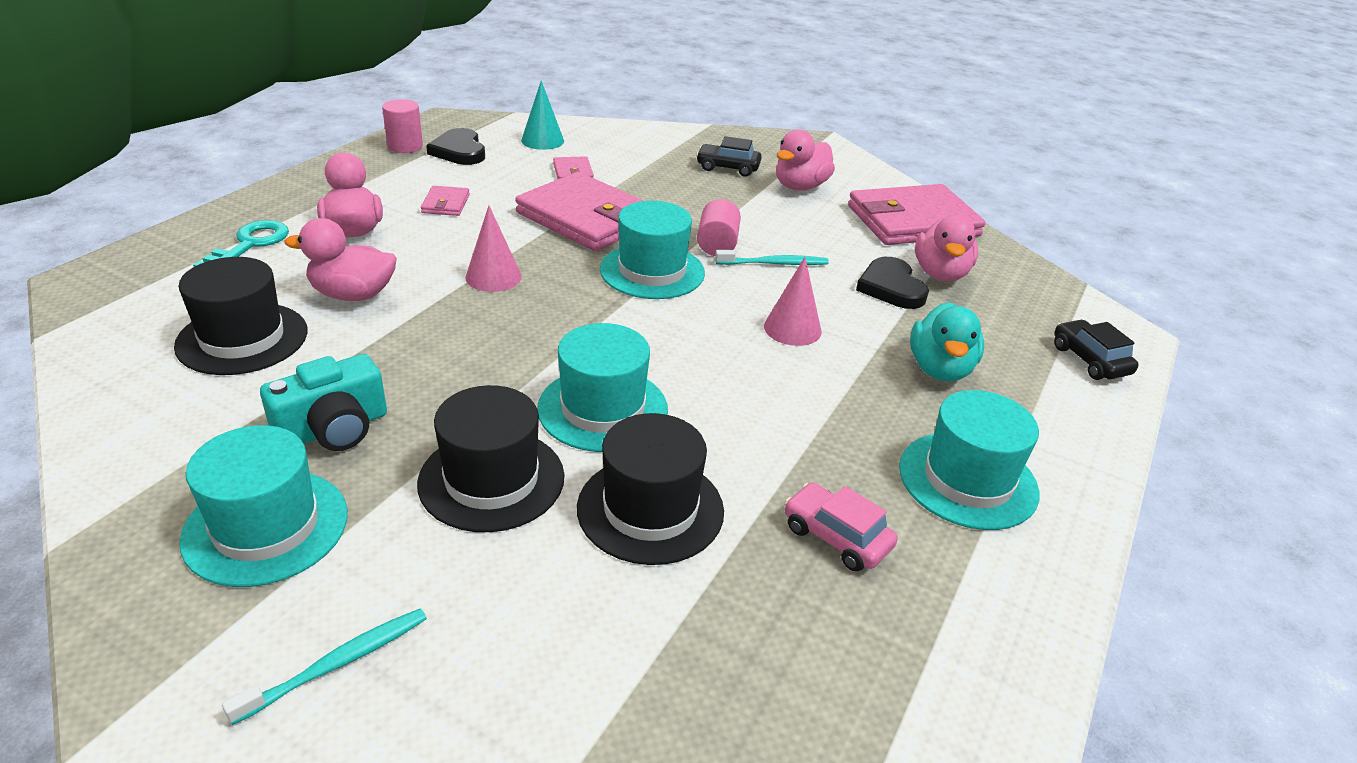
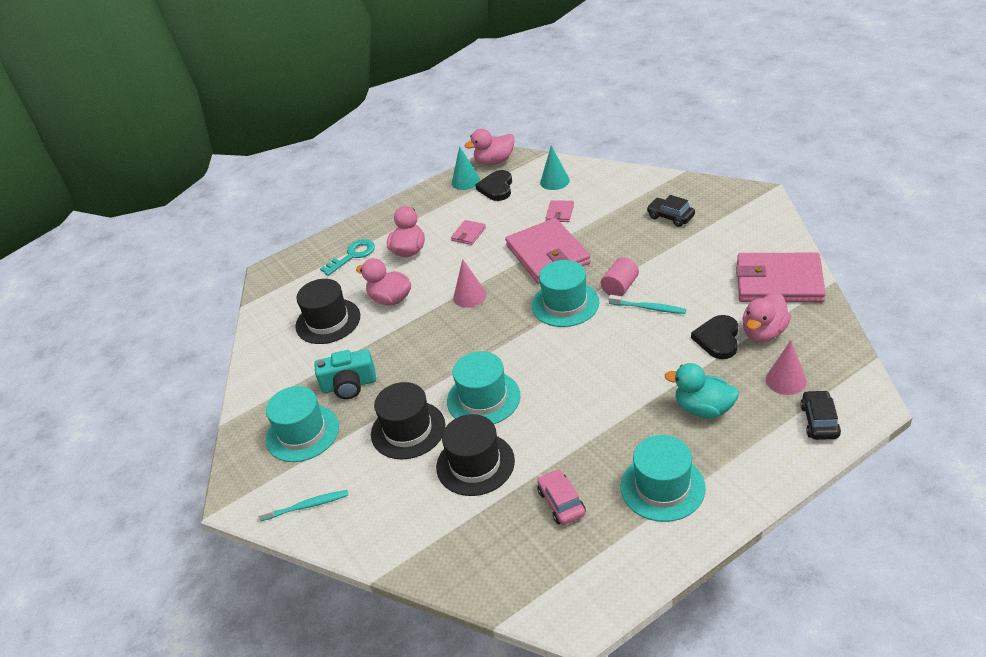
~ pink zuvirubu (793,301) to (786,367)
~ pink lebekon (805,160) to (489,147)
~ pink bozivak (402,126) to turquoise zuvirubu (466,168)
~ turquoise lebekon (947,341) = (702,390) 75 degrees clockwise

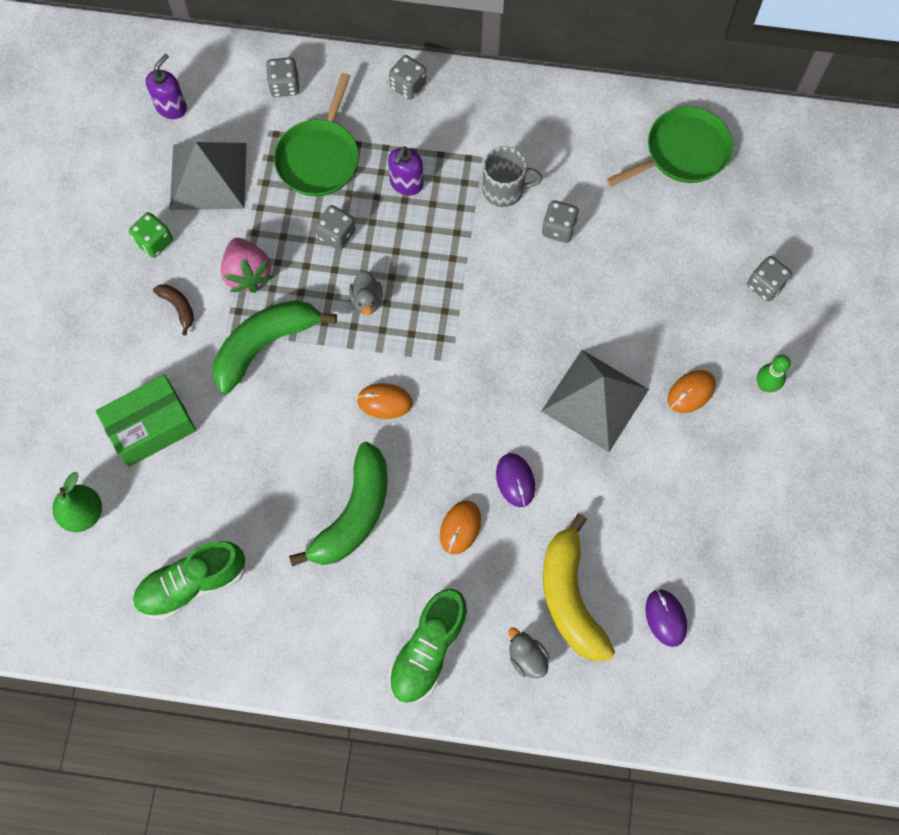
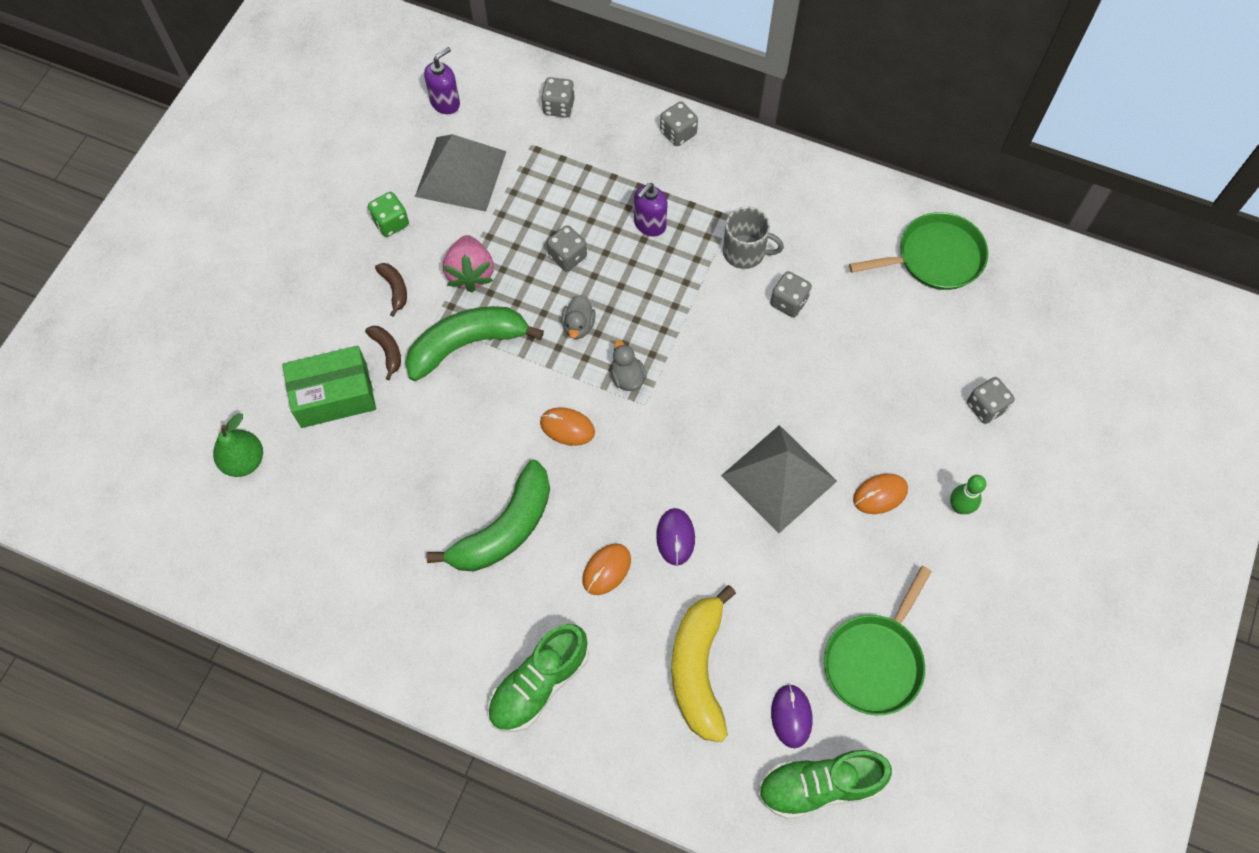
+ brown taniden (383,353)
~ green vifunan (189,580) to (825,784)
~ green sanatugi (316,134) to (878,641)
~ grey lebekon (528,652) to (629,365)

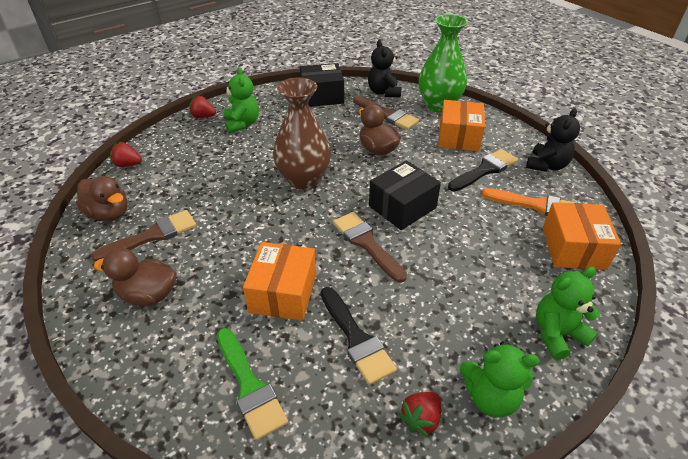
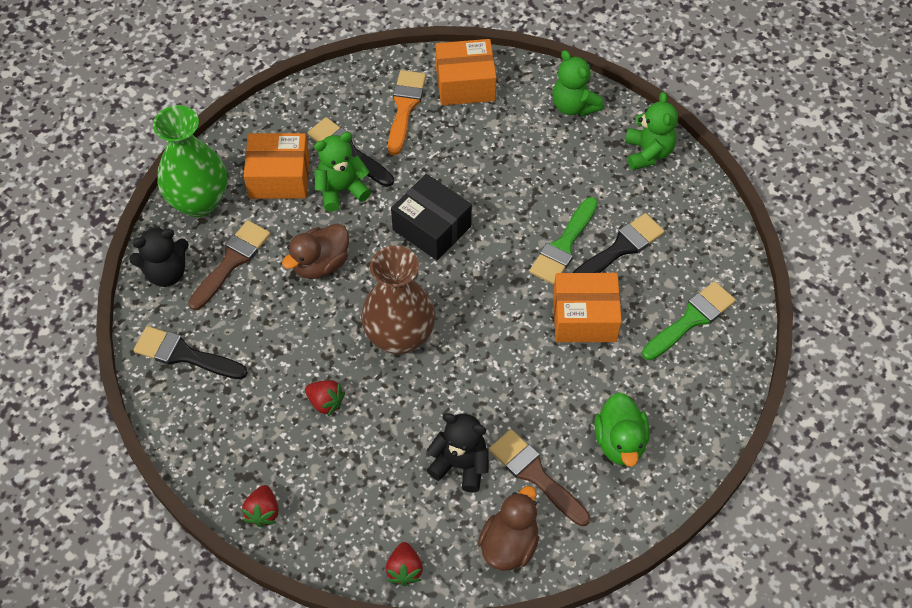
- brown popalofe (370,247)
+ green popalofe (563,241)
~ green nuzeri (241,100) to (342,172)
~ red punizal (419,415) to (325,398)
~ black nuzeri (553,140) to (458,453)
~ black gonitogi (322,85) to black popalofe (191,352)
~ brown lebekon (135,277) to green lebekon (622,429)

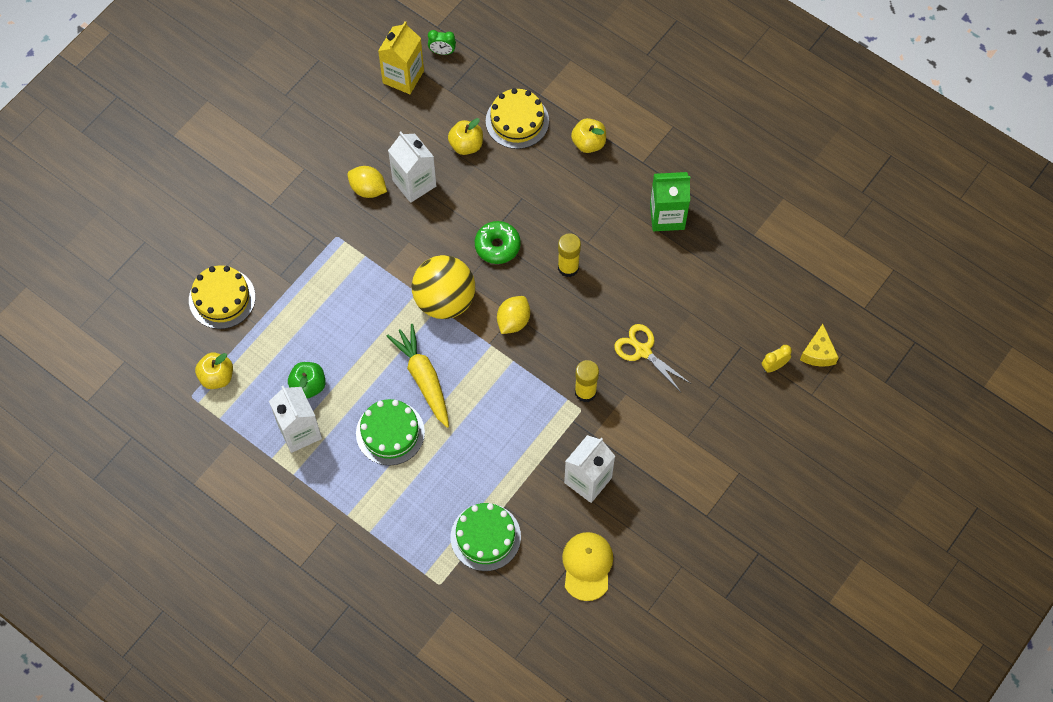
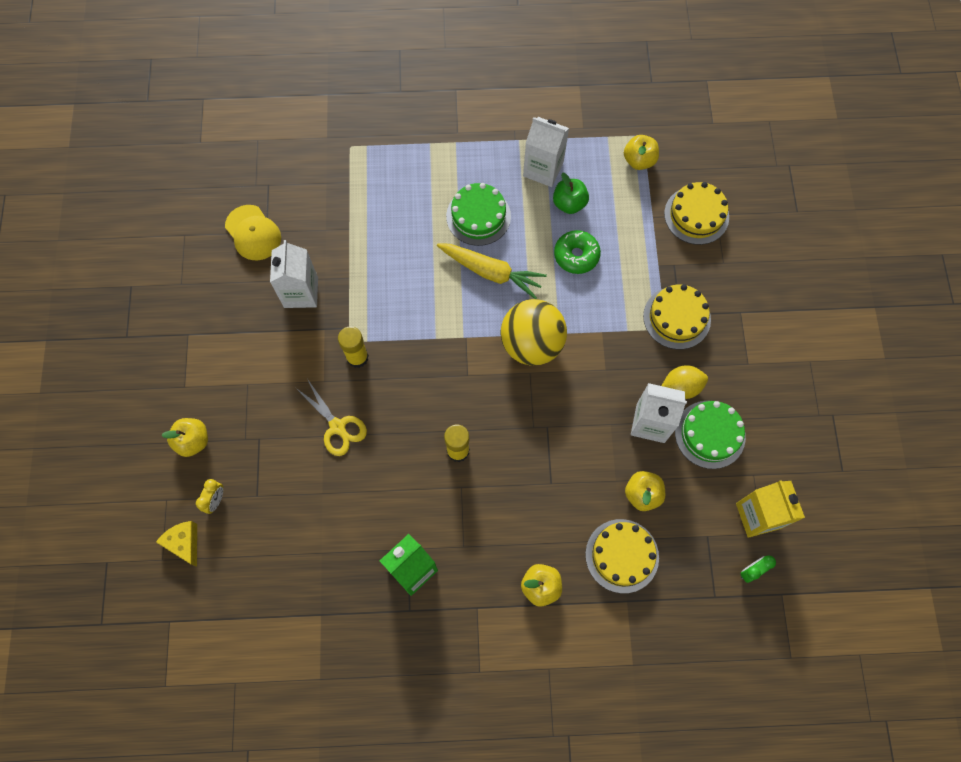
- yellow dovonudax (513,315)
+ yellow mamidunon (185,437)
+ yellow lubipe (677,316)
~ green lubipe (486,537) to (710,435)
~ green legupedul (498,242) to (577,252)
~ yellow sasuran (652,358) = (331,418) 45 degrees clockwise

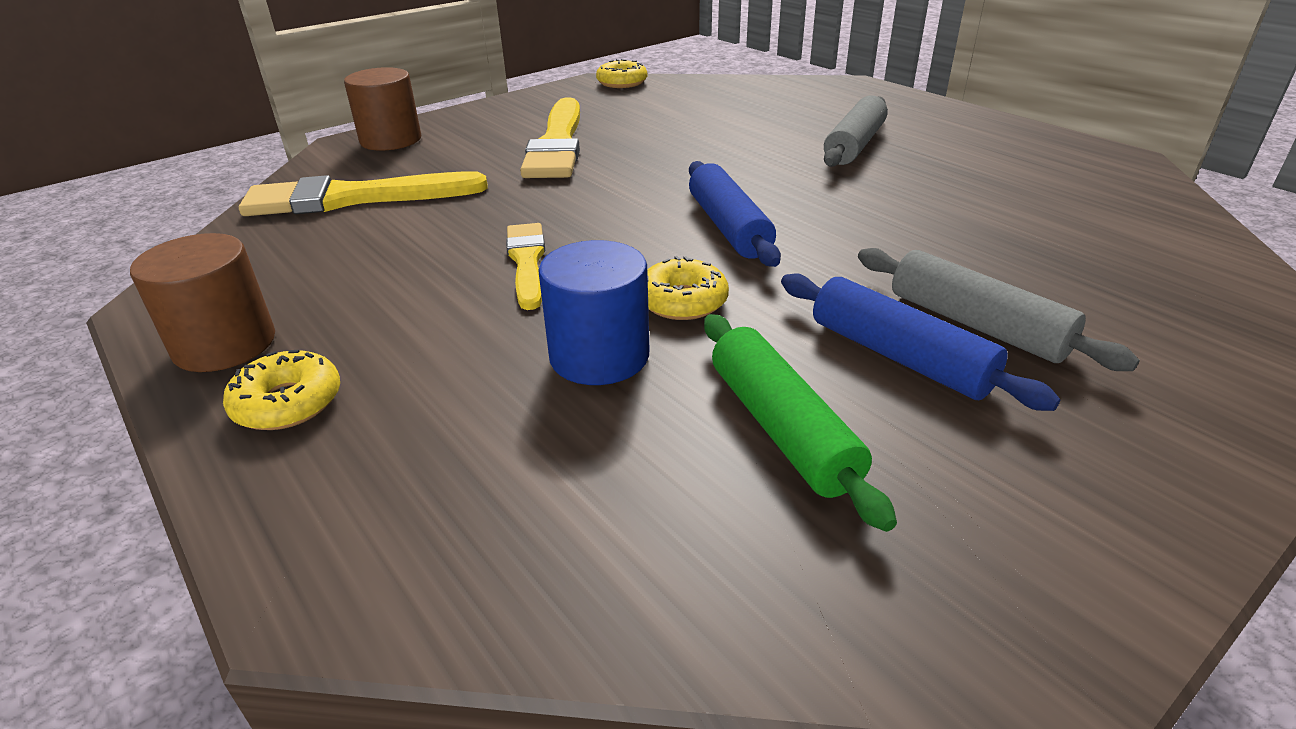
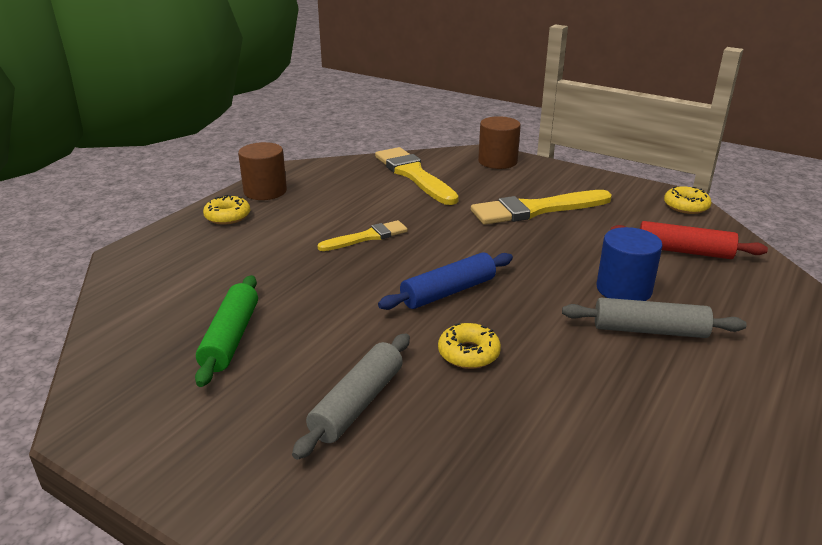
- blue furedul (921,342)
+ red furedul (689,240)
~ blue bozivak (594,312) to (630,264)
~ yellow legupedul (688,288) to (469,346)
~ green furedul (800,423) = (226,331) 45 degrees counterclockwise

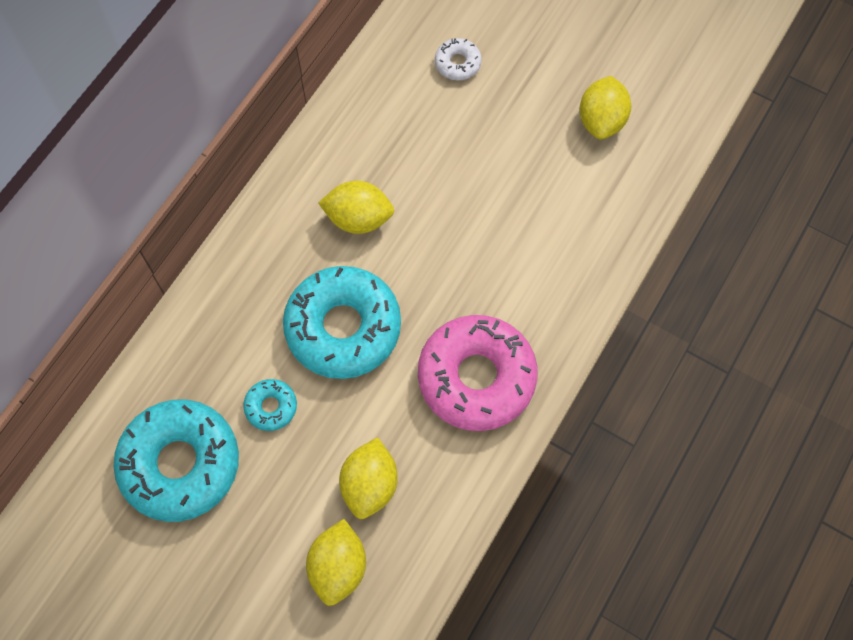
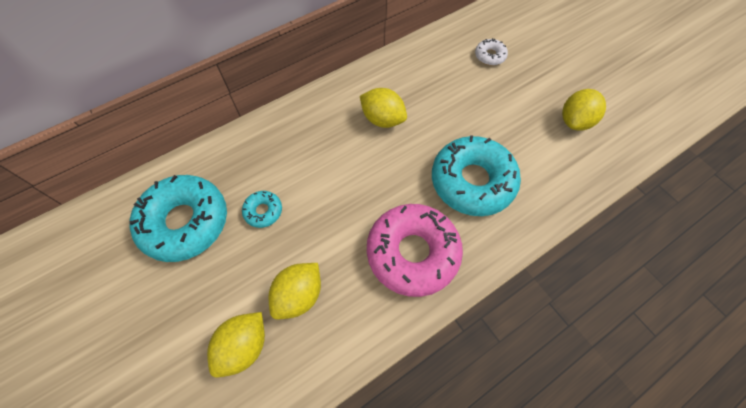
~ turquoise legupedul (342,322) to (476,175)

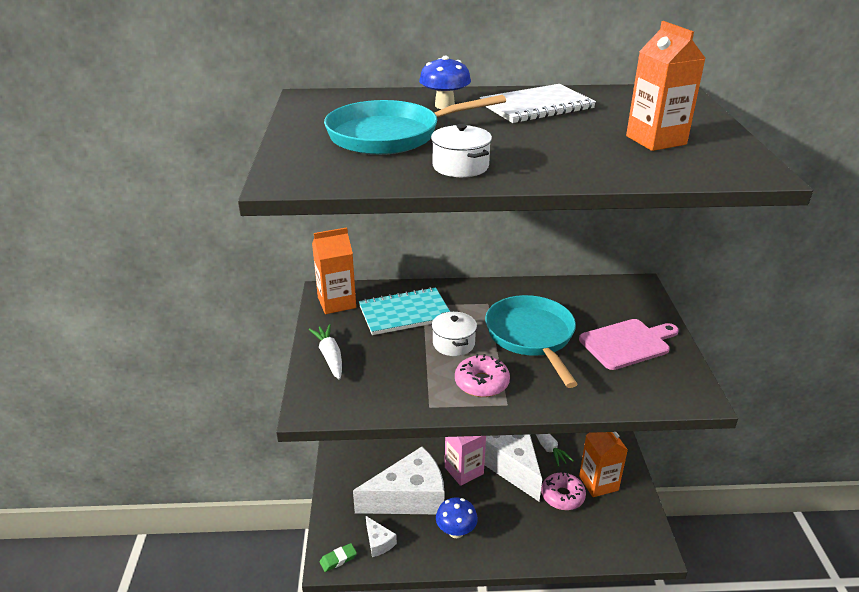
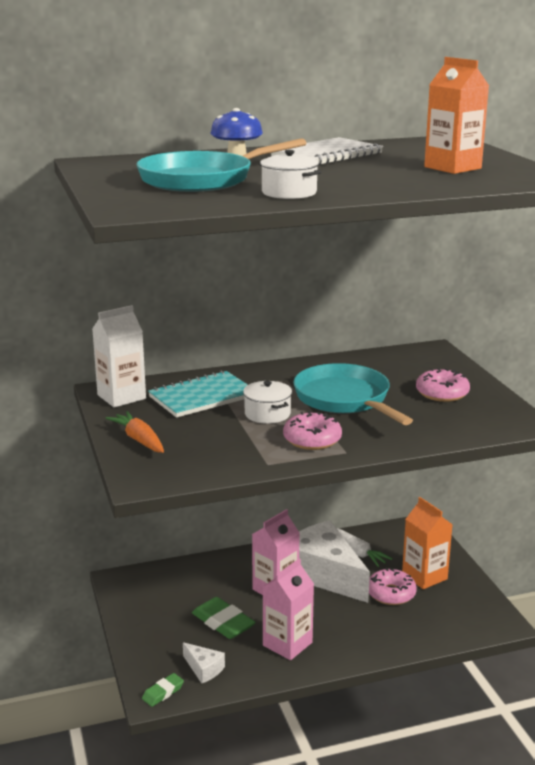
~ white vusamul (398,480) to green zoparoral (224,618)
~ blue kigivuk (457,517) to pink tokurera (288,609)
~ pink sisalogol (629,344) to pink legupedul (443,385)
~ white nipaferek (325,352) to orange nipaferek (135,432)
~ orange tokurera (334,270) to white tokurera (119,356)

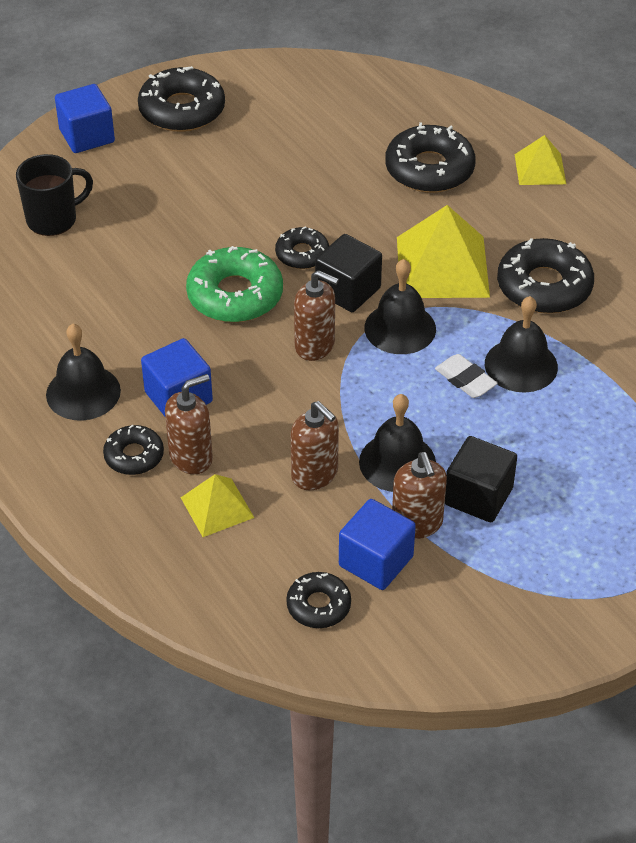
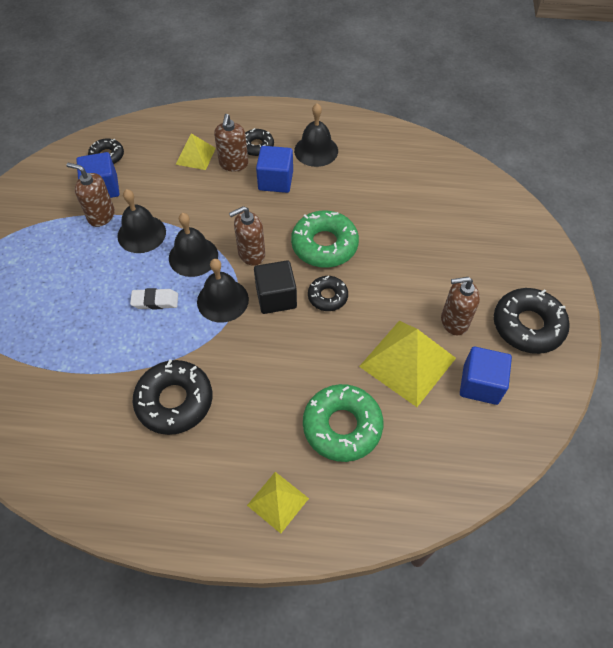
- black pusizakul (54,195)
- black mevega (481,479)
~ blue mevega (85,118) to (486,376)
~ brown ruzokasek (315,445) to (460,306)
~ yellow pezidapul (443,251) to (407,364)
~ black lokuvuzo (521,344) to (193,245)
~ black legupedul (430,157) to green legupedul (343,423)

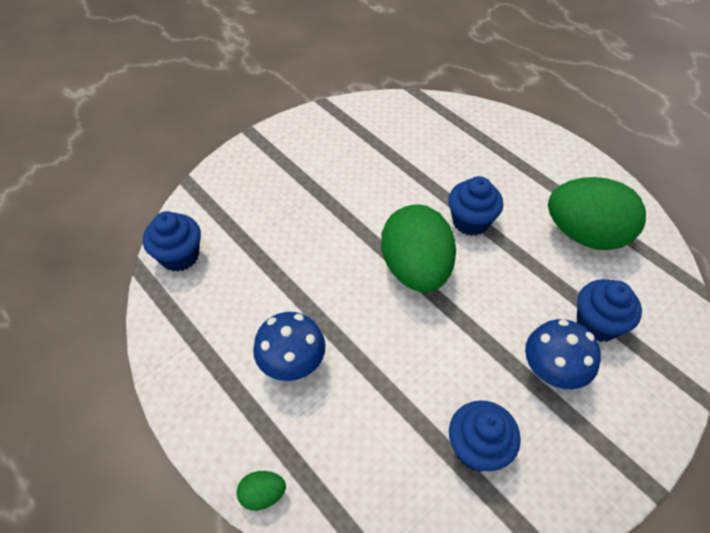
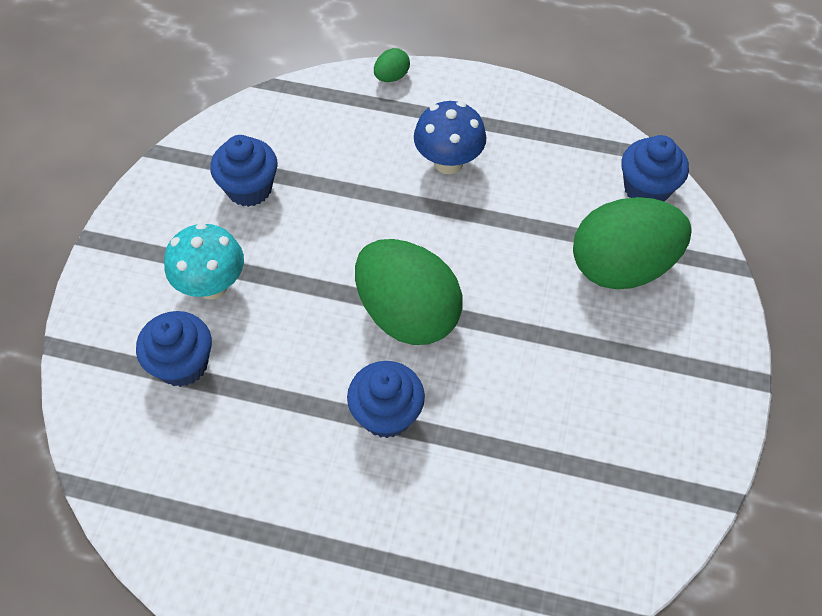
~ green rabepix (597,213) to (632,243)
~ blue kigivuk (563,354) to turquoise kigivuk (204,261)

